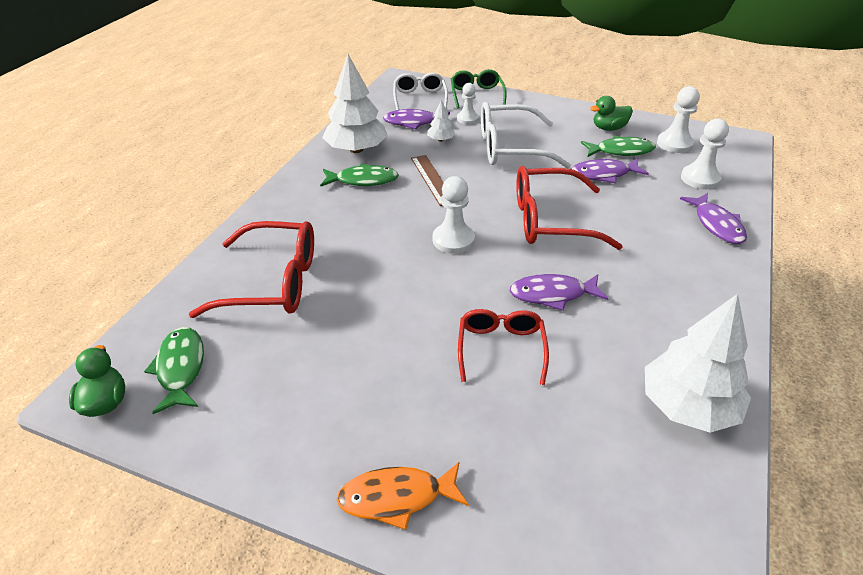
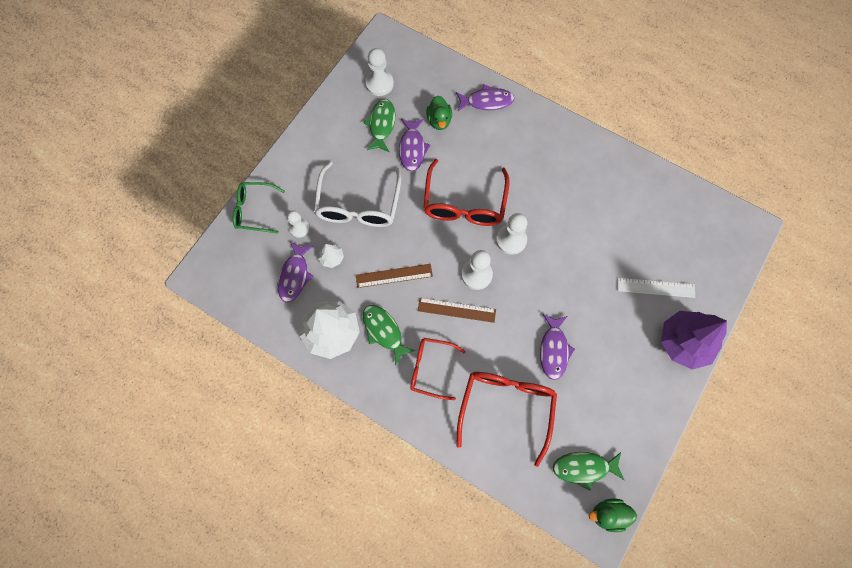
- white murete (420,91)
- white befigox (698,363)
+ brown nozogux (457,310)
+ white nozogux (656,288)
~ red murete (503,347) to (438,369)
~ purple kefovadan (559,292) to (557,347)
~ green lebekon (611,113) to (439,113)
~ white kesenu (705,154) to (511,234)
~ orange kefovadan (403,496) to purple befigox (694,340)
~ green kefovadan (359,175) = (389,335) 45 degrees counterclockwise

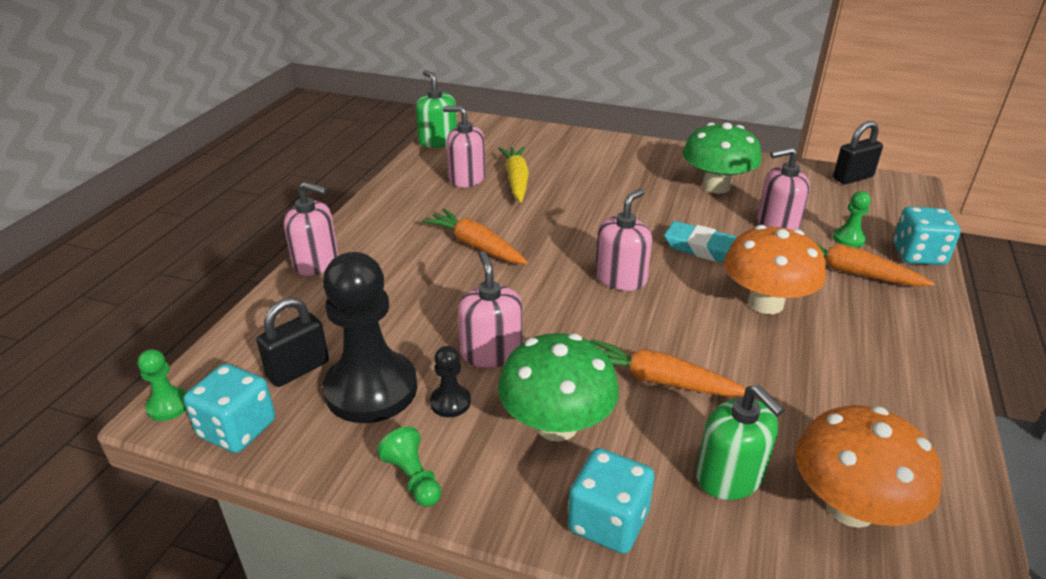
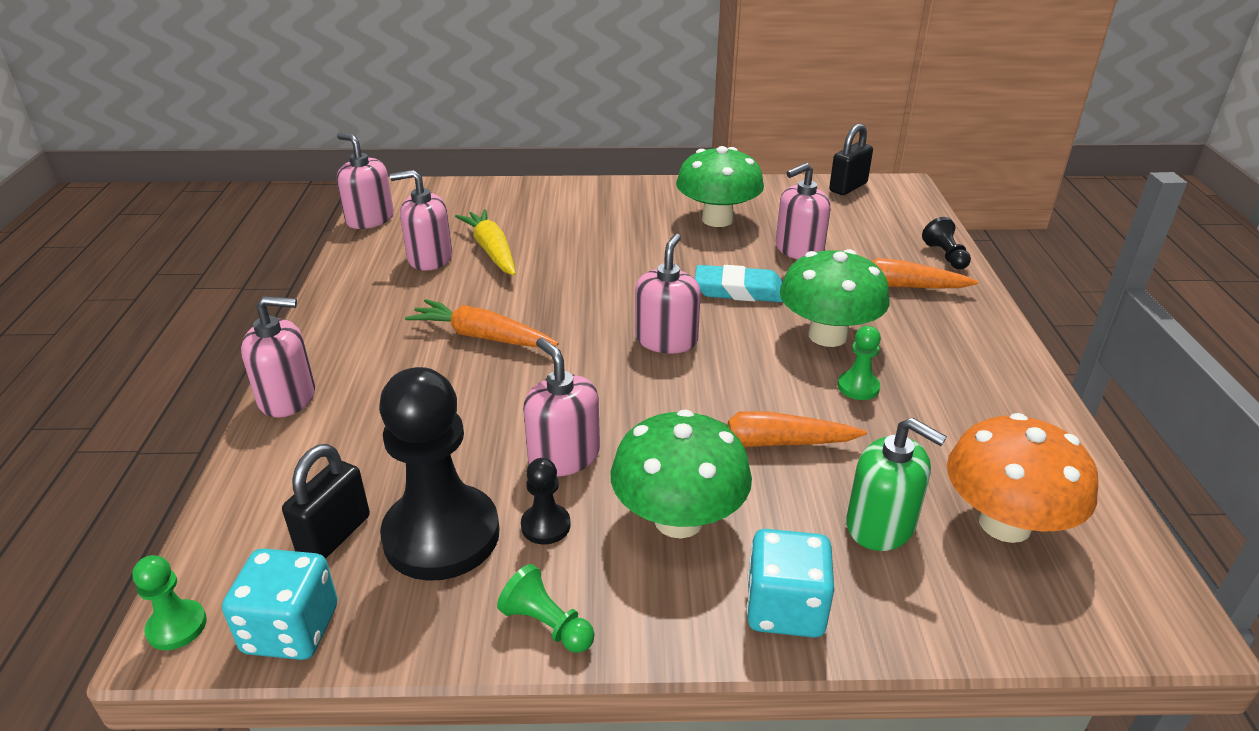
~ green kesenu (852,219) to (859,363)
~ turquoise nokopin (927,236) to black kesenu (946,243)
~ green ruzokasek (436,109) to pink ruzokasek (365,181)
~ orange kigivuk (775,269) to green kigivuk (834,298)

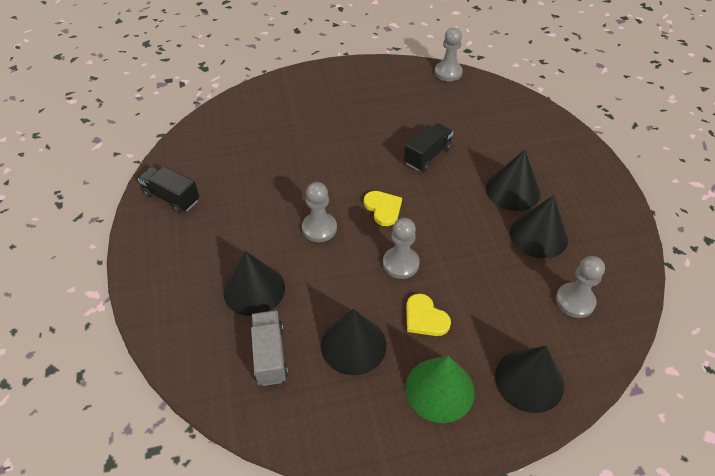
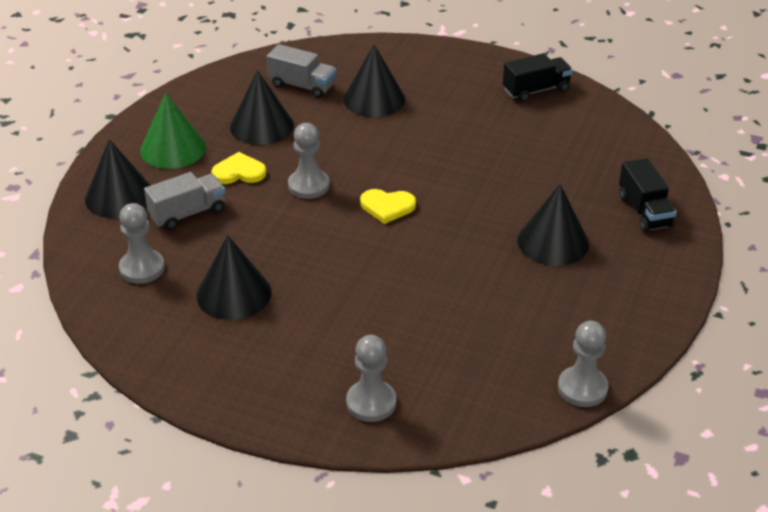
+ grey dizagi (184,201)
~ grey kesenu (319,212) to (371,378)
~ black dizagi (428,147) to (648,195)
~ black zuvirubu (513,180) to (553,225)

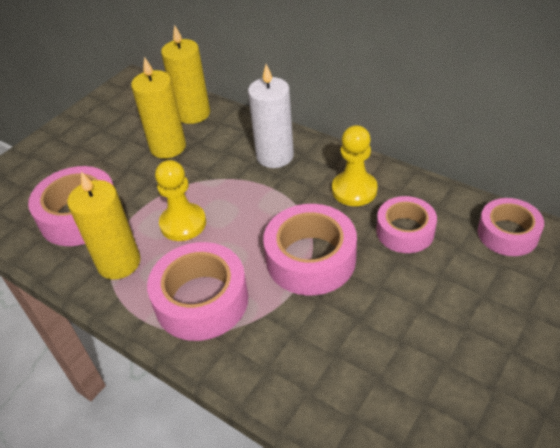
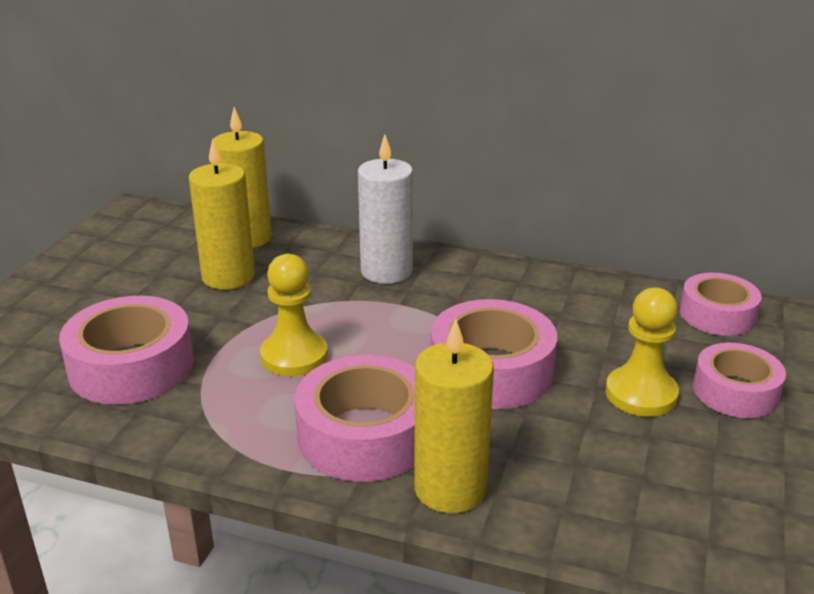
~ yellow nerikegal (104,225) to (454,416)
~ yellow kesenu (355,165) to (642,352)
~ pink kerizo (406,224) to (739,380)

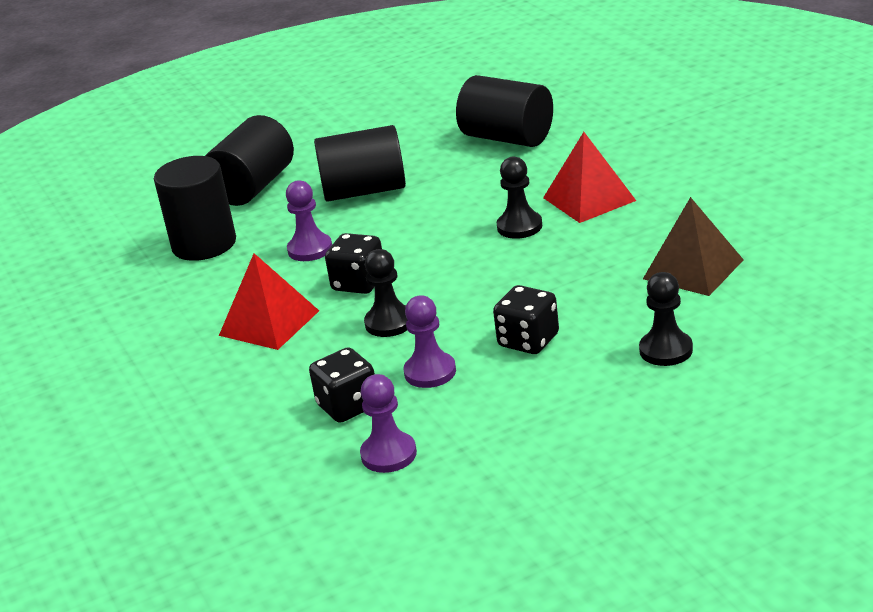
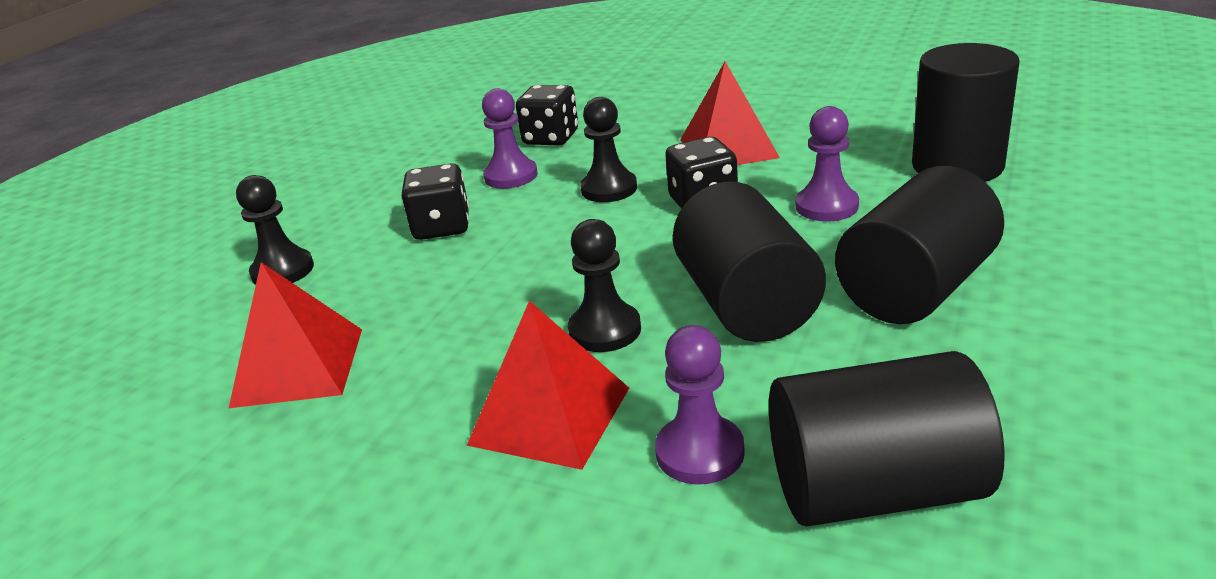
~ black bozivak (249,160) to (749,262)
~ purple kesenu (388,423) to (700,405)
~ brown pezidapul (693,246) to red pezidapul (295,335)

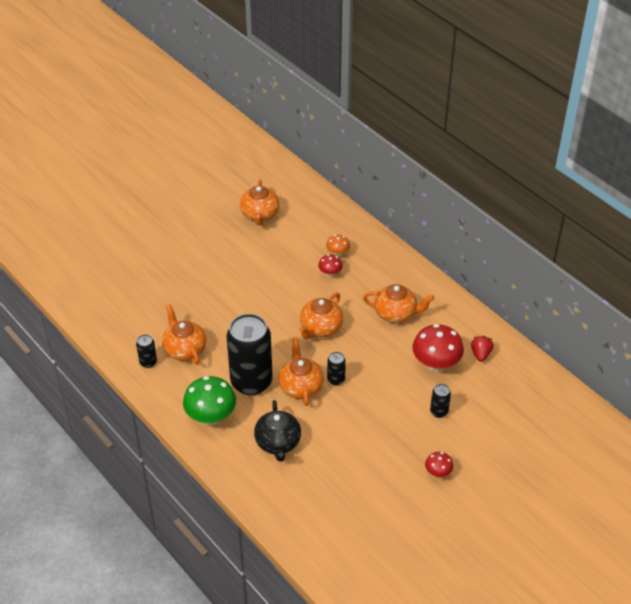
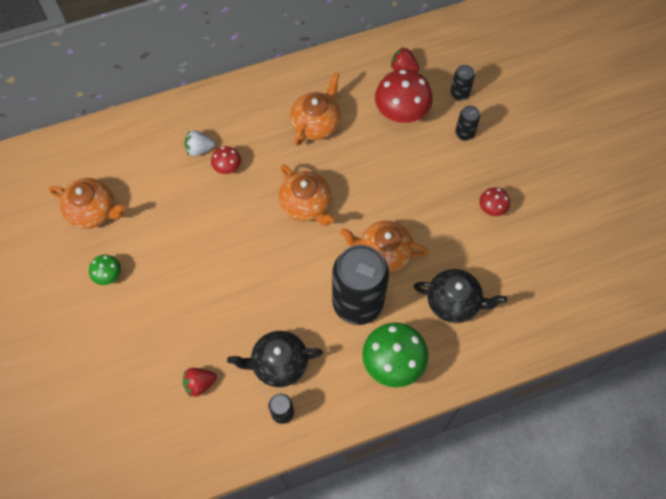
+ green kigivuk (105,270)
+ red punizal (200,382)
~ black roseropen (336,368) to (462,83)
~ red kigivuk (439,464) to (494,201)
~ orange kigivuk (338,245) to white punizal (200,143)
~ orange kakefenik (184,334) to black kakefenik (275,359)

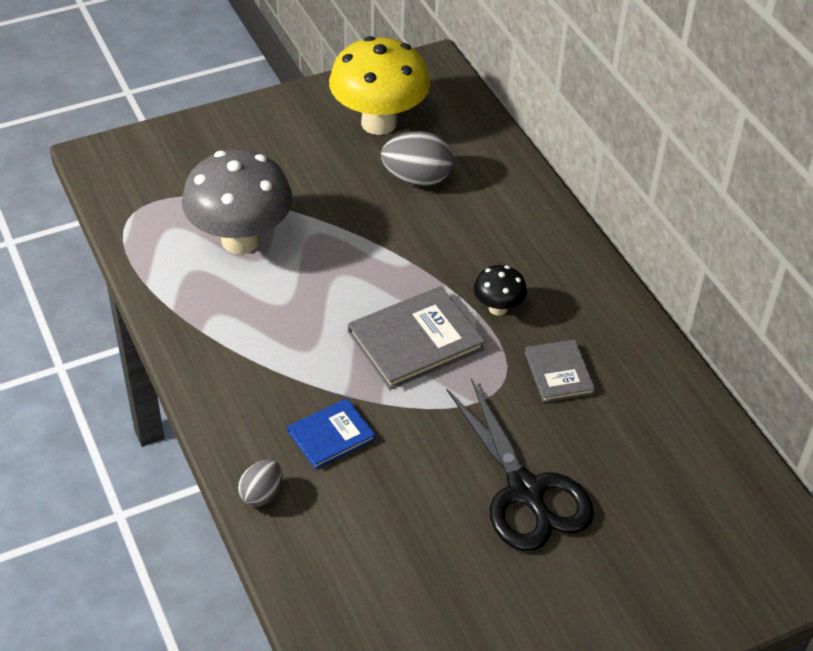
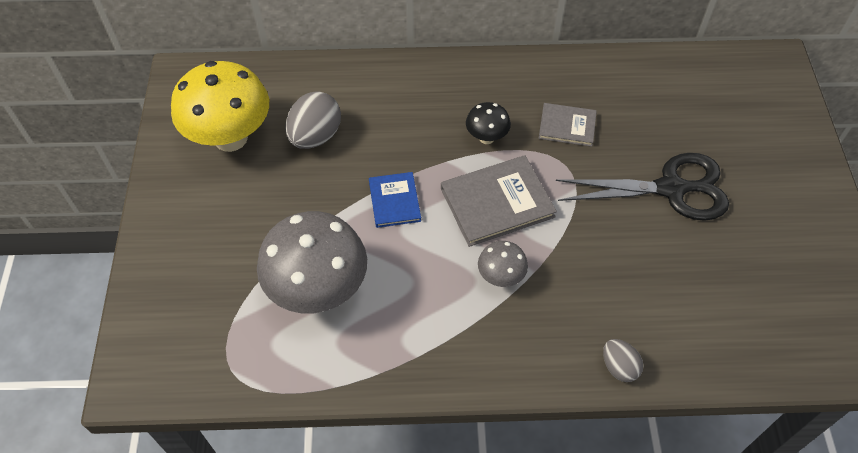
+ grey kigivuk (503,264)
~ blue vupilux (331,433) to (395,200)
~ grey vupilux (416,338) = (499,201) 75 degrees clockwise

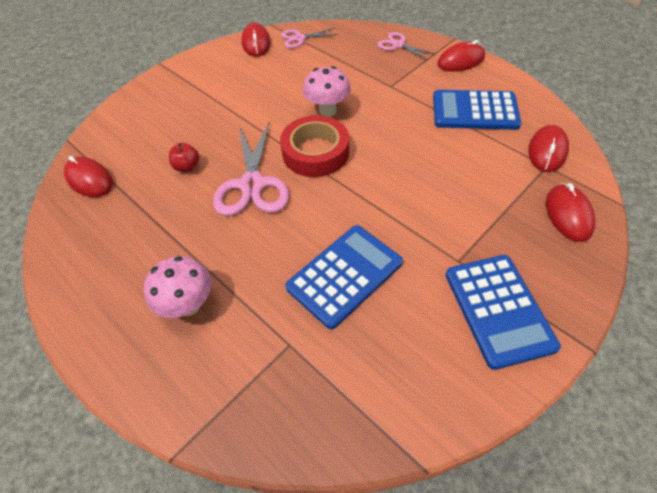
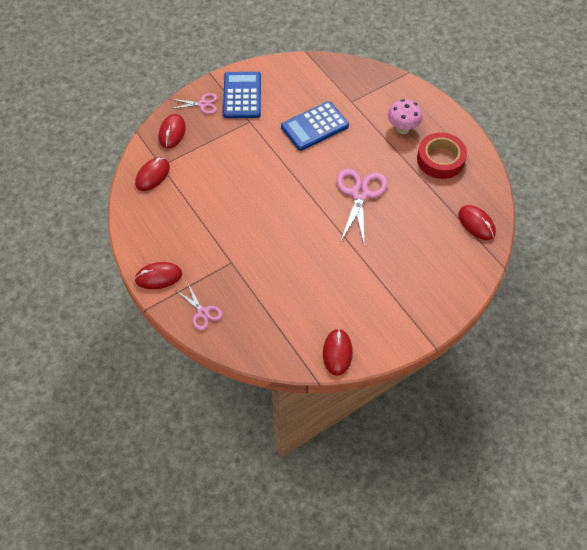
- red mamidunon (184,157)
- pink kigivuk (327,91)
- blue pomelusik (477,110)
~ red kerizo (314,146) to (442,156)
~ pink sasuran (309,37) to (193,103)

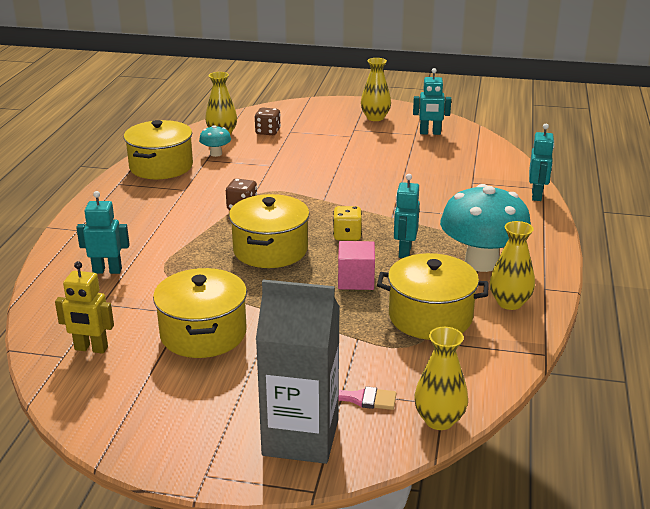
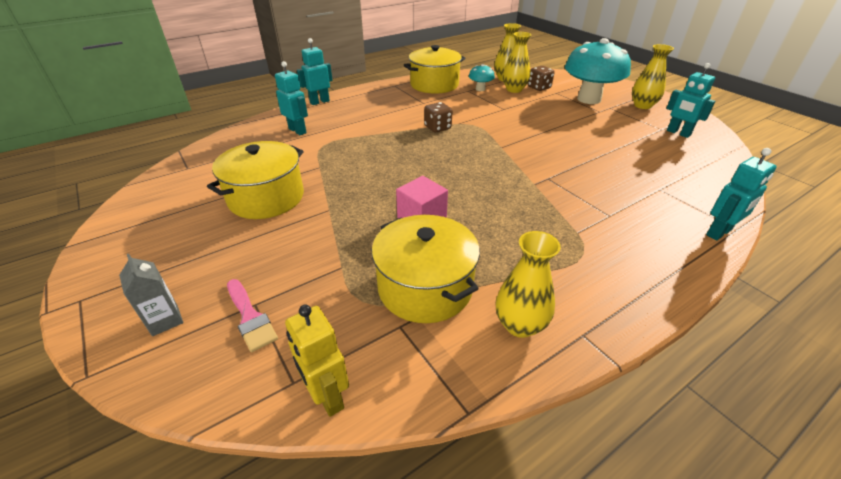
- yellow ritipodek (269,231)
- yellow nokopin (347,223)
~ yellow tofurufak (84,307) to (317,360)
~ turquoise tofurufak (407,216) to (315,71)
~ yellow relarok (441,378) to (517,62)
~ turquoise kigivuk (485,228) to (598,71)
~ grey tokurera (298,372) = (151,295) x0.43

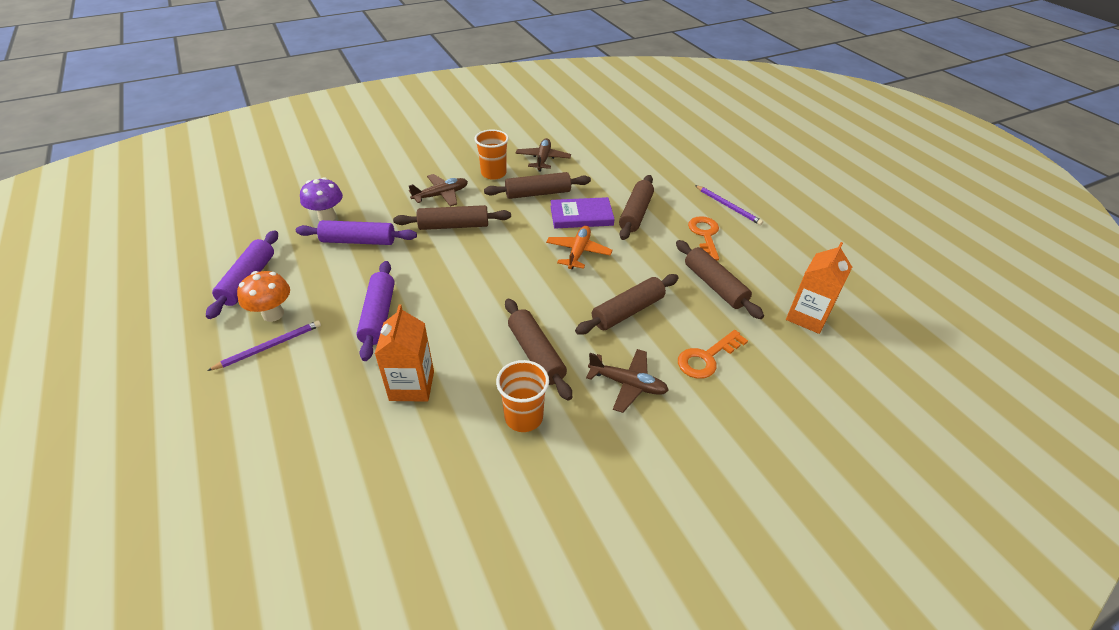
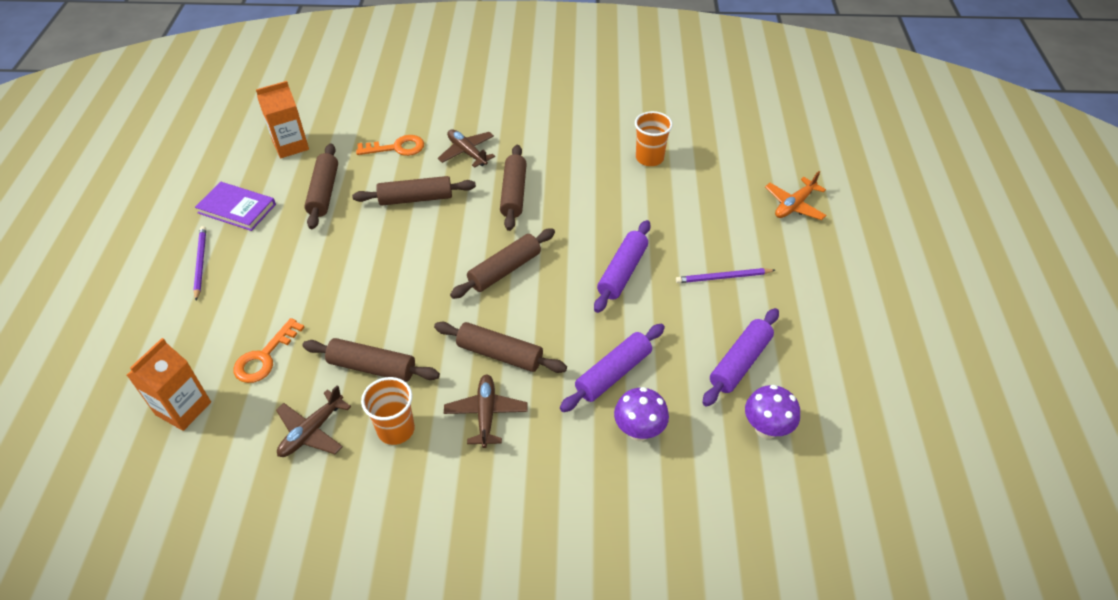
- orange kigivuk (263,296)
+ purple kigivuk (772,412)
~ orange tokurera (404,353) to (169,384)
~ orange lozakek (522,396) to (654,138)
~ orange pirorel (579,247) to (796,195)
~ purple vupilux (582,213) to (235,206)
~ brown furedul (636,207) to (502,263)
~ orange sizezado (703,238) to (269,350)
~ purple furedul (356,232) = (612,368) 75 degrees counterclockwise
~ brown pirorel (438,190) = (486,411) 90 degrees clockwise

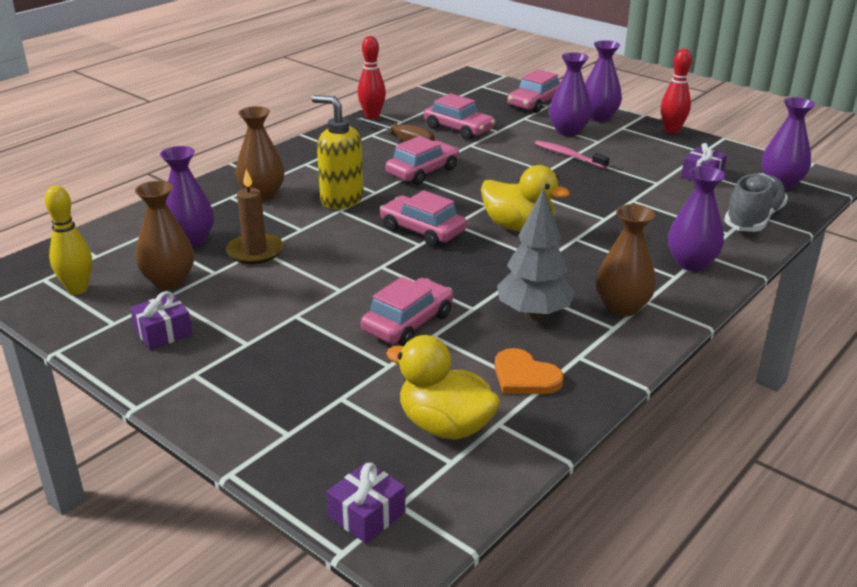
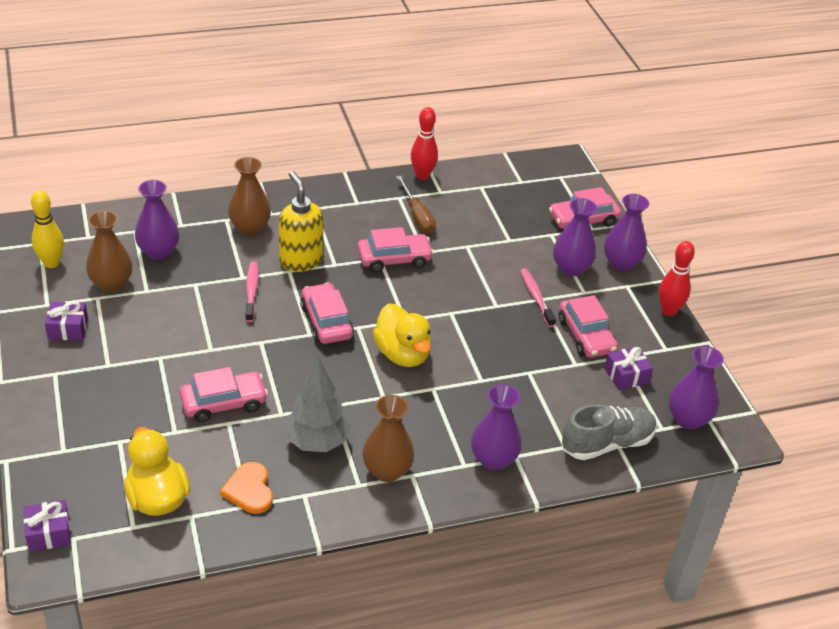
- brown nerikegal (254,216)
+ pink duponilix (251,291)
~ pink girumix (459,116) to (588,326)

